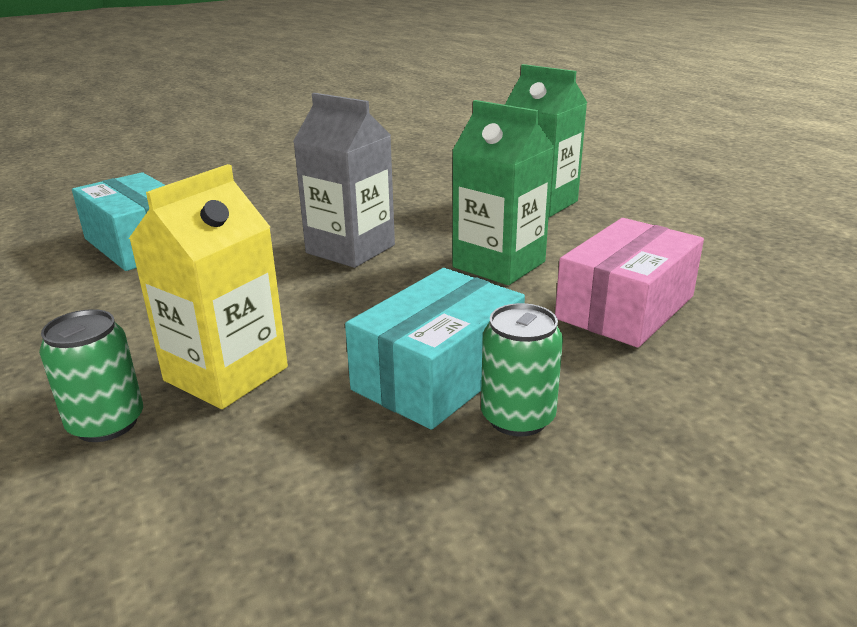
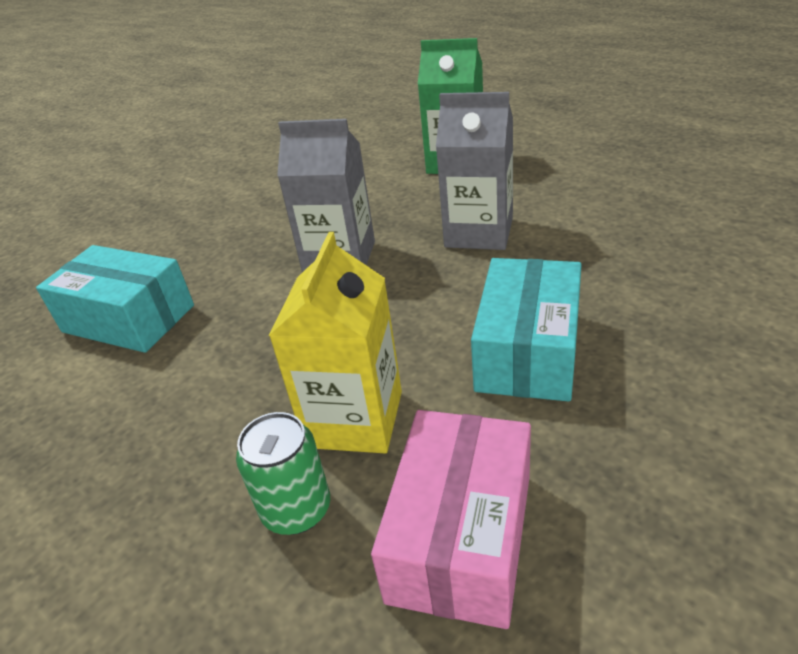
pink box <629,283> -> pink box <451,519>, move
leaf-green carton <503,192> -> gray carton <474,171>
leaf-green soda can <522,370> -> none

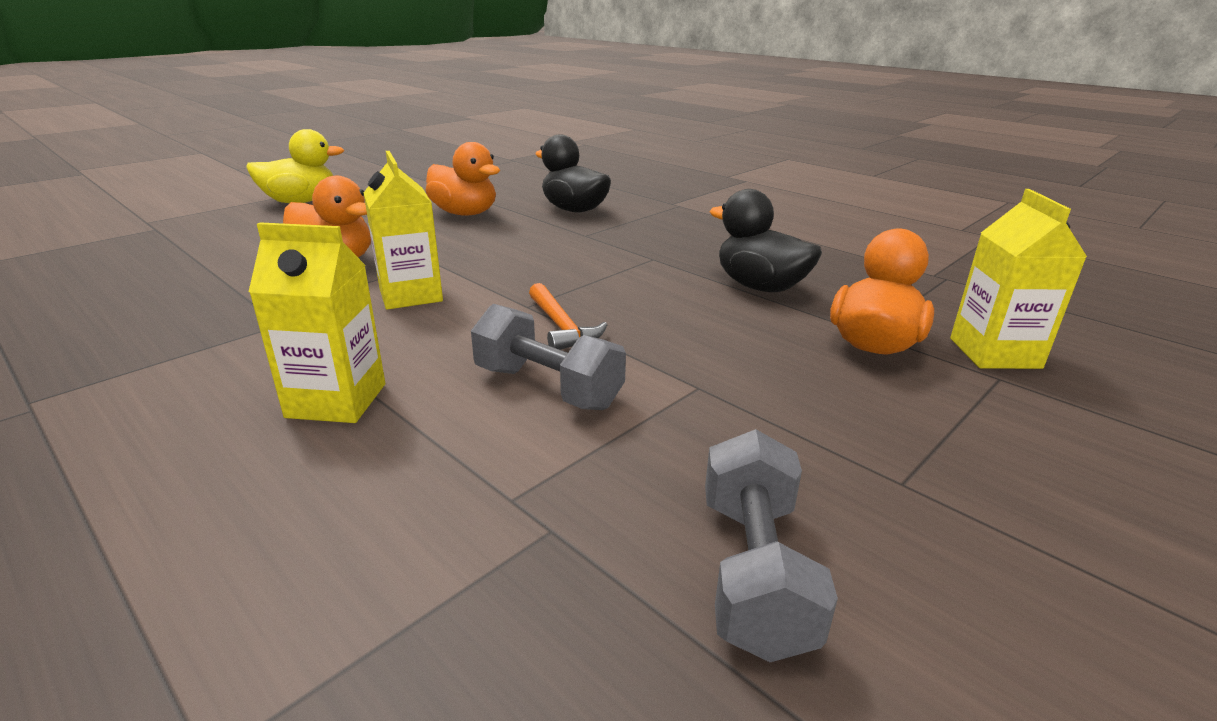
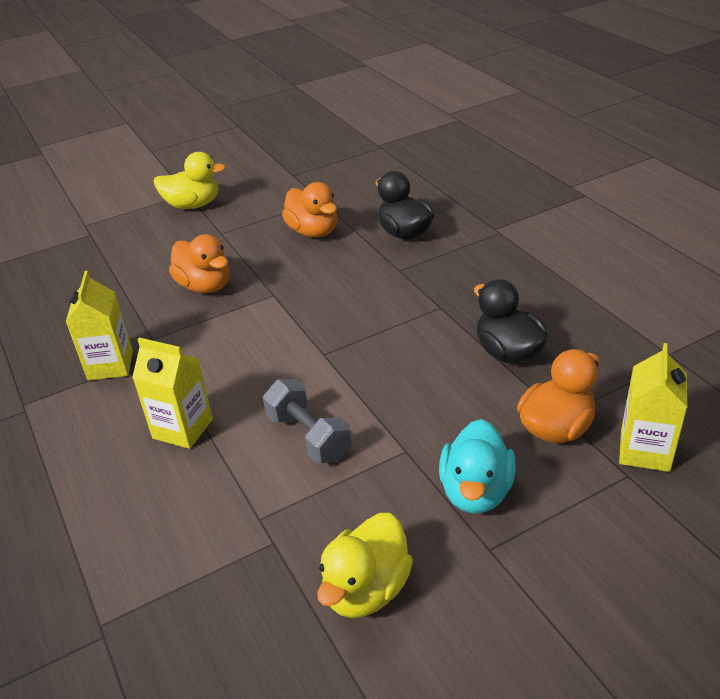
yellow carton <403,230> -> yellow carton <99,326>, move
gray free weight <771,545> -> yellow duck <365,565>
none -> aqua duck <477,466>
bright orange carpenter's hammer <568,316> -> none

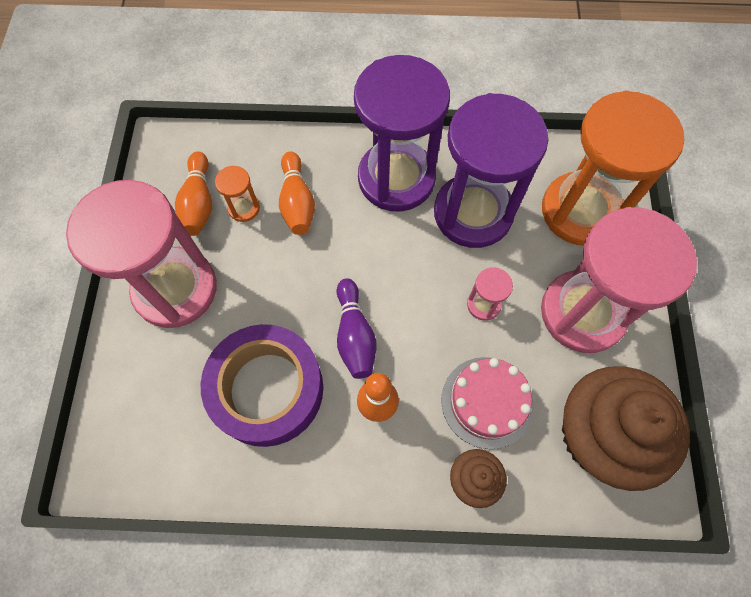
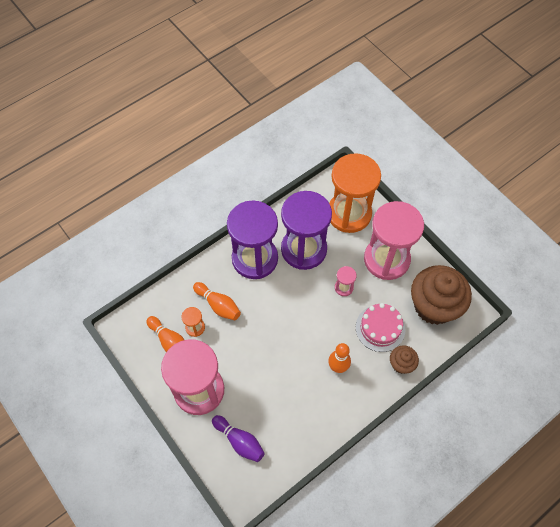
royal purple skittle <356,328> -> royal purple skittle <238,438>, move
royal purple roll of tape <262,385> -> none

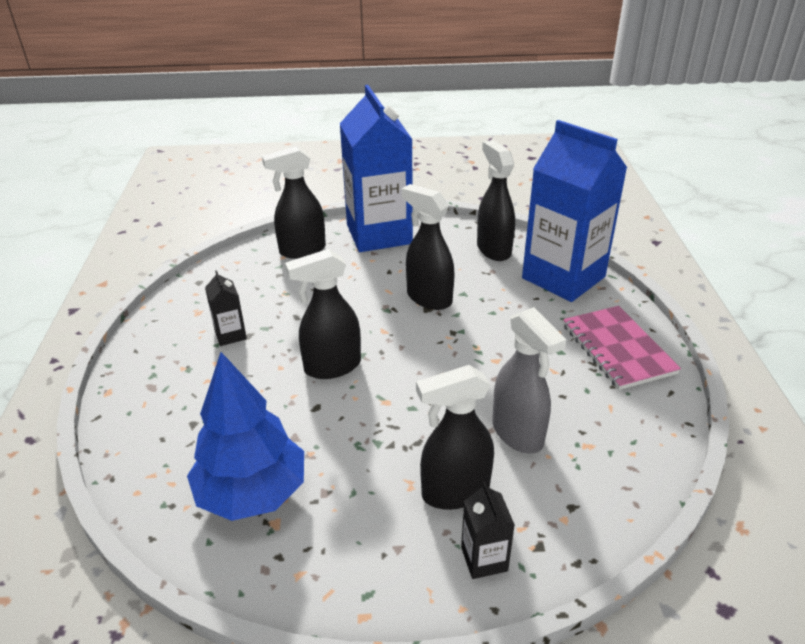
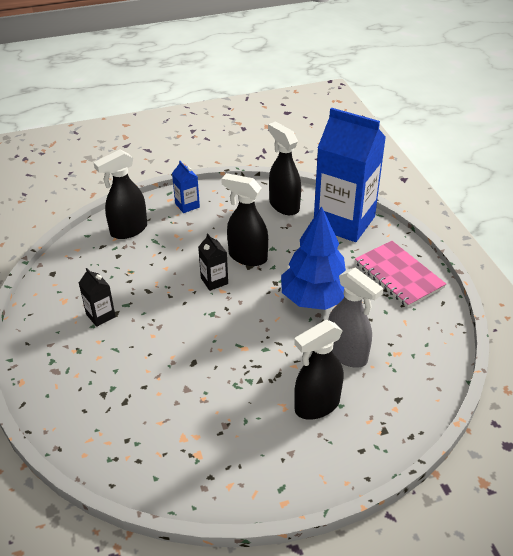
royal blue carton <376,168> -> royal blue carton <186,187>, x0.41
ebony carton <488,530> -> ebony carton <213,262>, move
royal blue fir tree <245,436> -> royal blue fir tree <313,258>, move
ebony spray cleaner <323,314> -> none

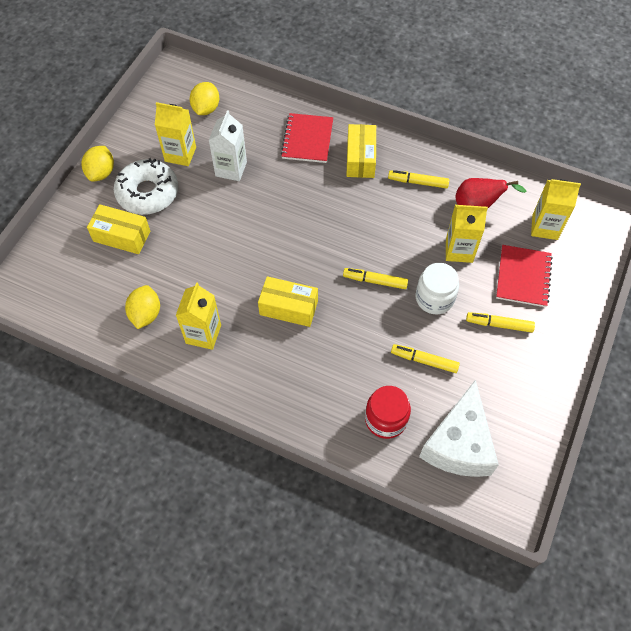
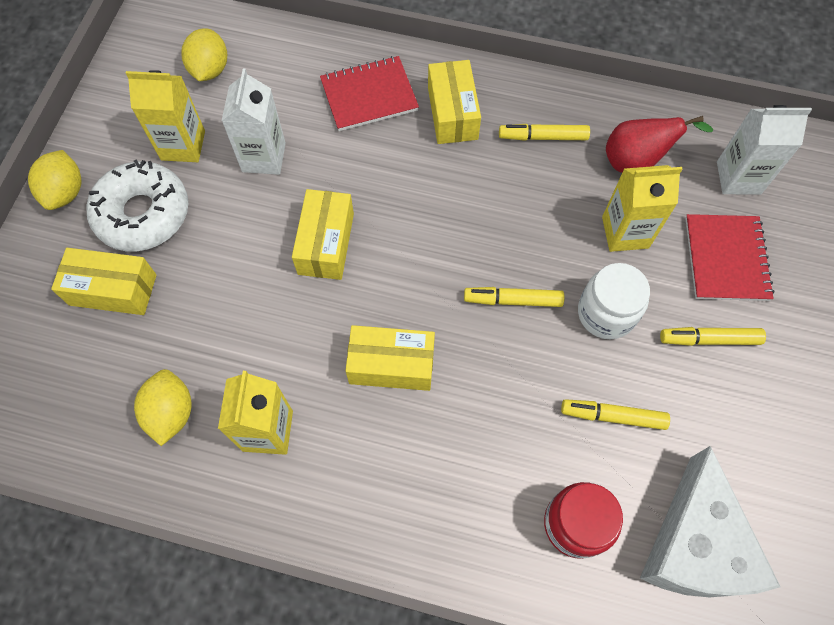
none -> yellow box <323,234>
red notebook <307,138> -> red notebook <369,93>, 75 degrees clockwise
yellow carton <556,209> -> pure white carton <764,150>

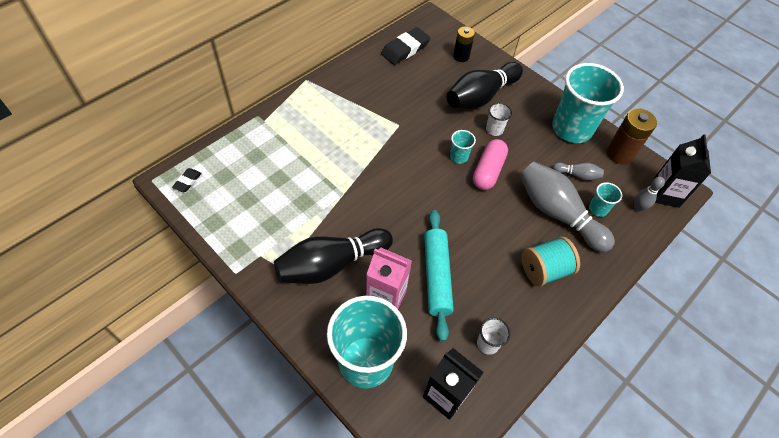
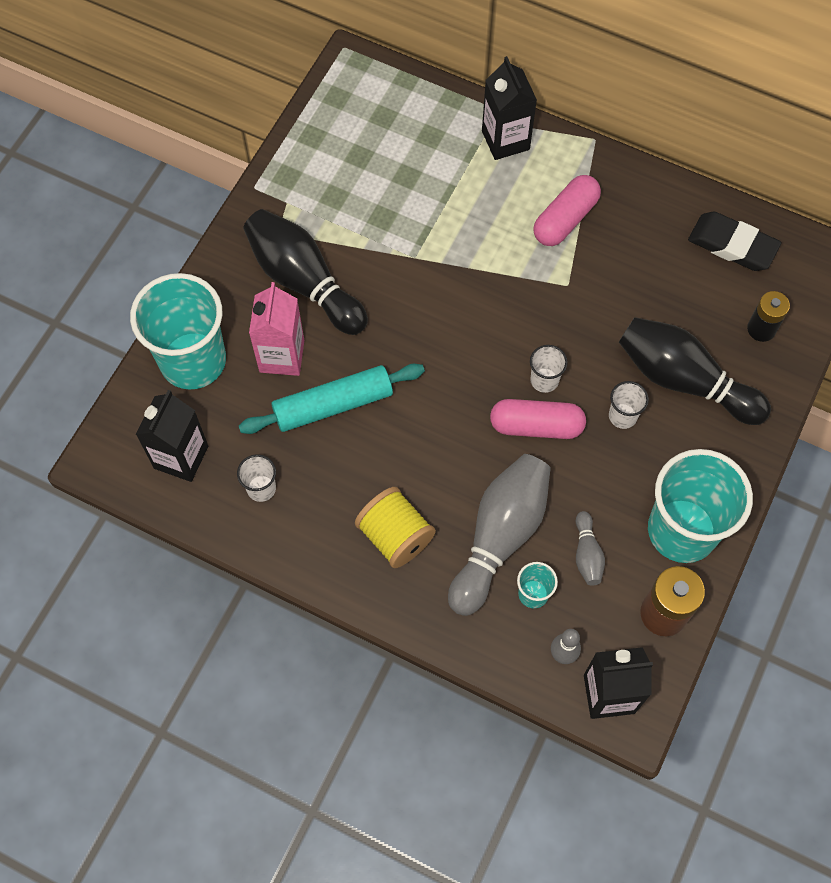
aqua spool <551,261> -> yellow spool <395,527>
none -> ebony carton <509,108>
aqua cup <463,147> -> pure white cup <549,369>
none -> pink pill shape <567,210>
ebony gum eraser <187,180> -> none

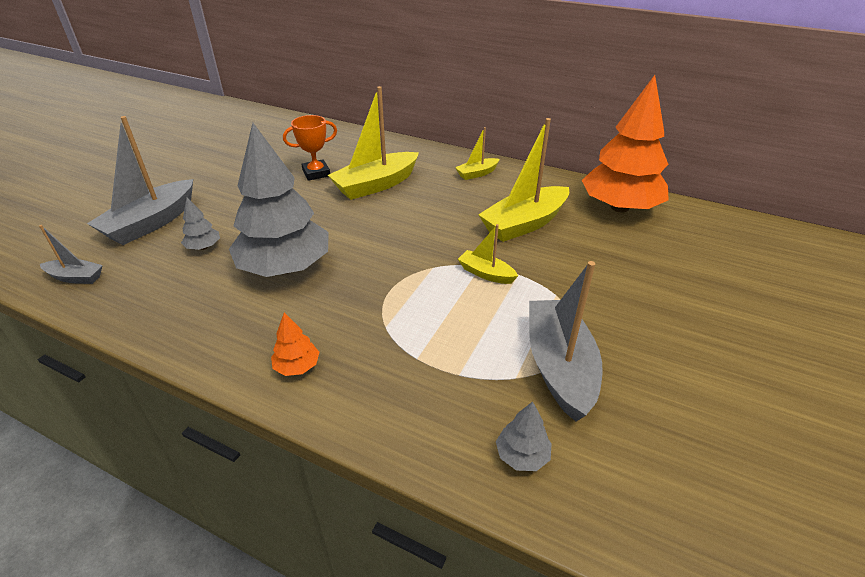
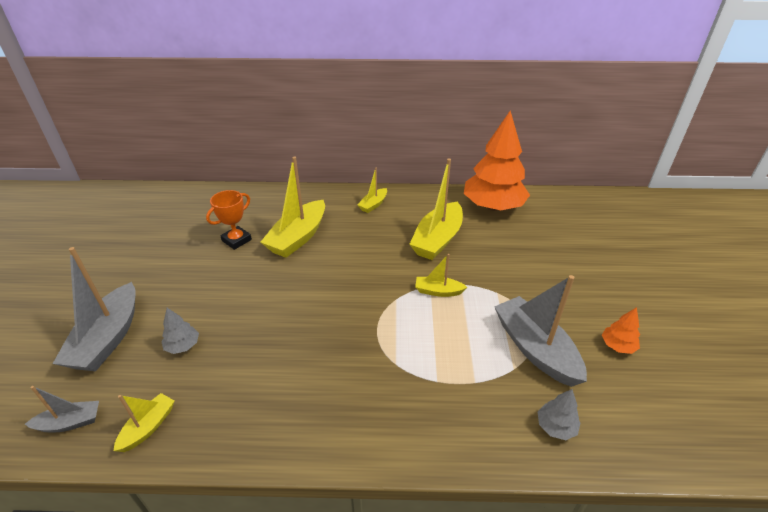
none -> yellow boat <144,422>
bright orange fir tree <295,344> -> bright orange fir tree <621,330>, move
gray fir tree <279,200> -> none

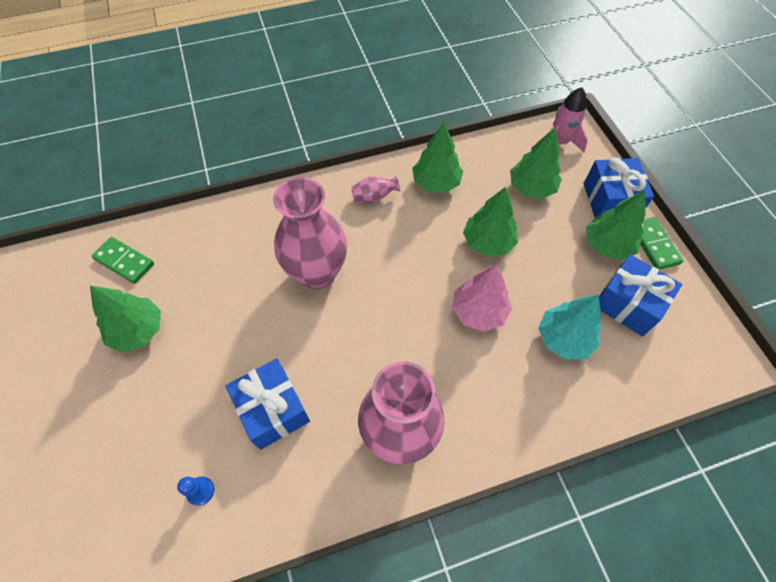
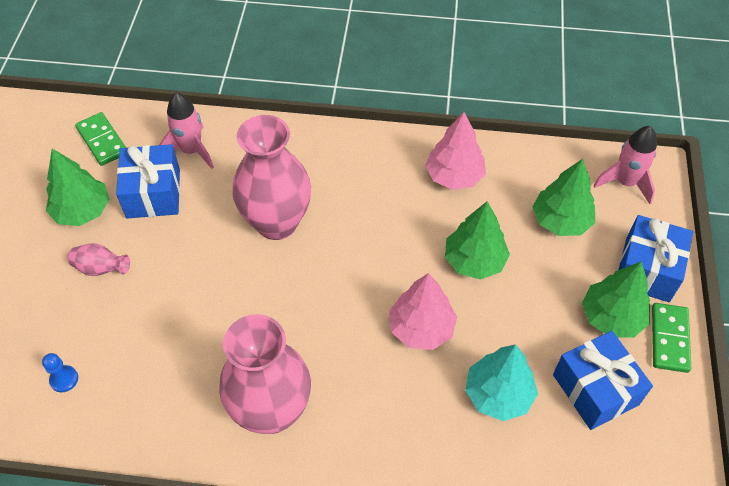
pink tall vase <375,189> -> pink tall vase <98,260>, move
royal blue present <268,404> -> royal blue present <148,181>, move
none -> pink spaceship <186,131>
leaf-green fir tree <437,158> -> pink fir tree <455,151>

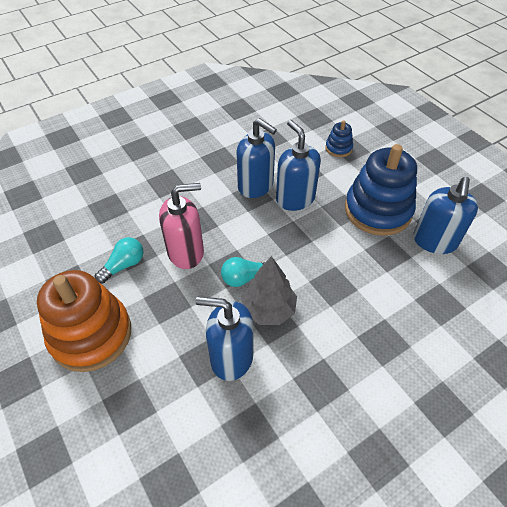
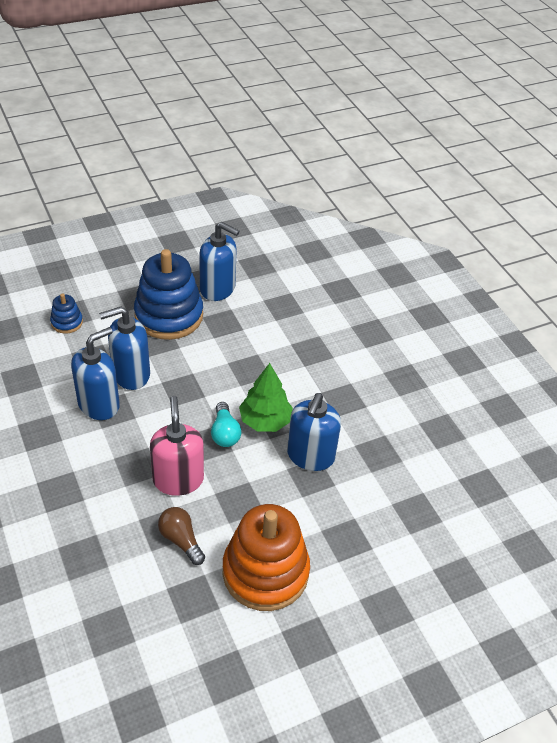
aqua light bulb <119,260> -> brown light bulb <181,536>
gray fir tree <269,290> -> leaf-green fir tree <266,397>

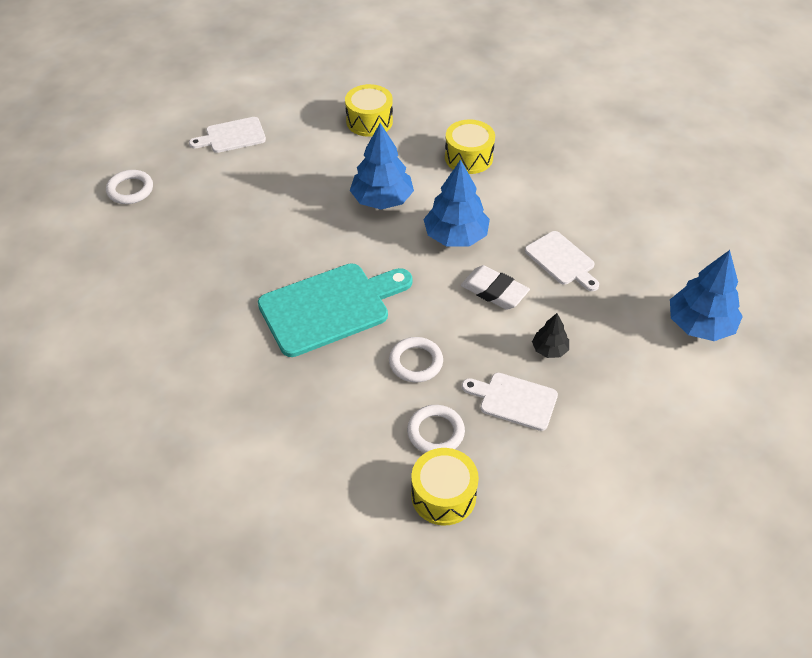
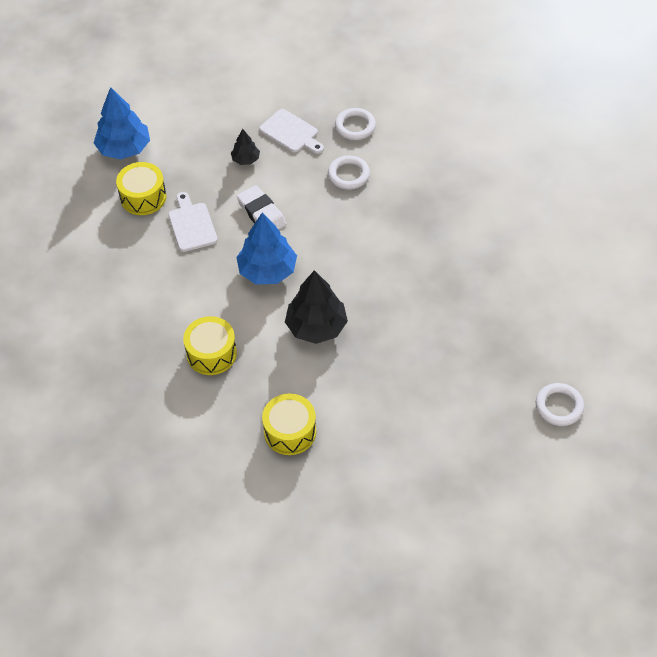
yellow drum <445,486> -> yellow drum <141,188>, move
royal blue fir tree <382,166> -> ebony fir tree <316,307>
pure white cutting board <227,135> -> none
aqua cutting board <335,310> -> none

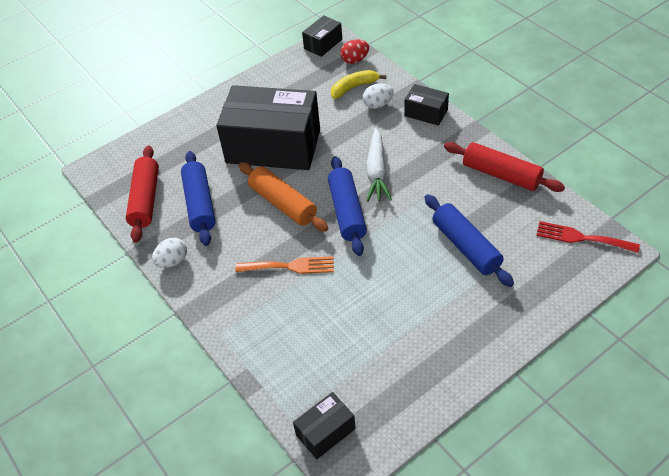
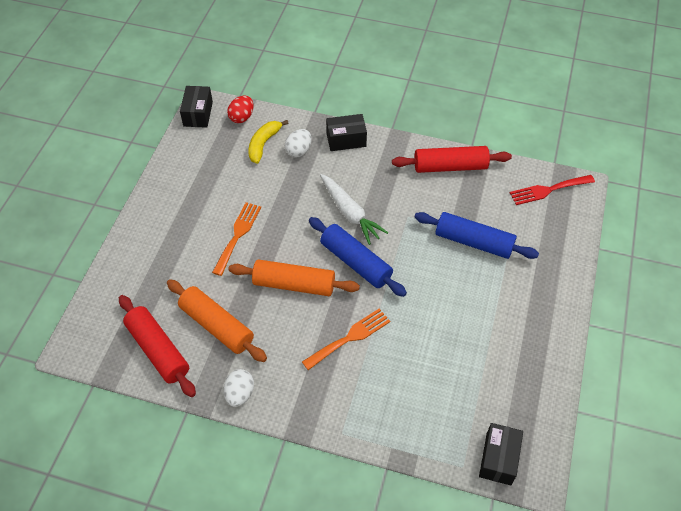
royal blue dough roller <198,198> -> bright orange dough roller <217,320>
ebony box <268,127> -> bright orange table fork <236,239>

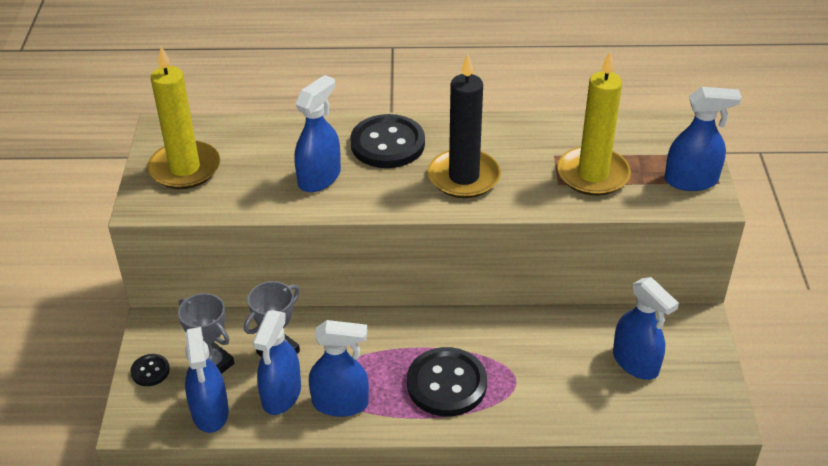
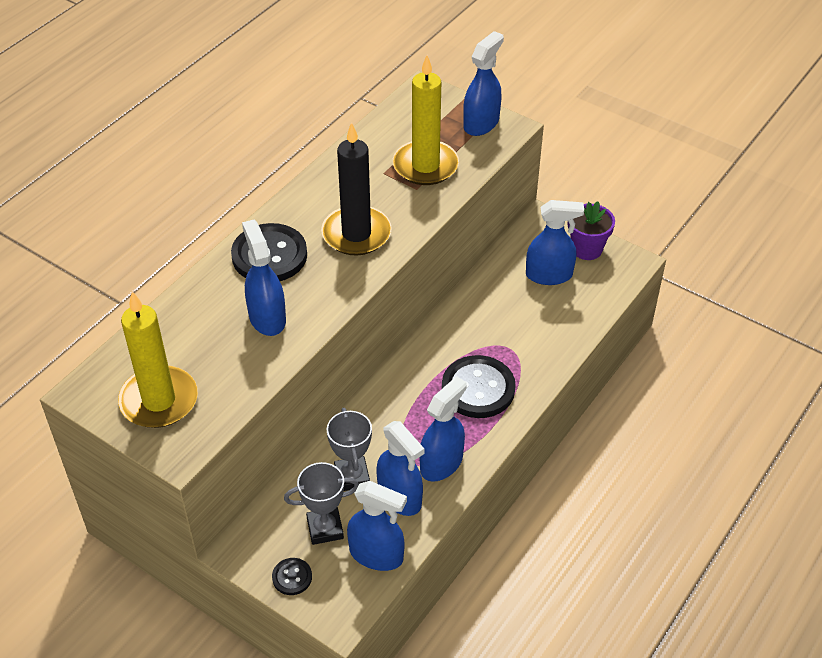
none -> royal purple plant pot <591,231>

